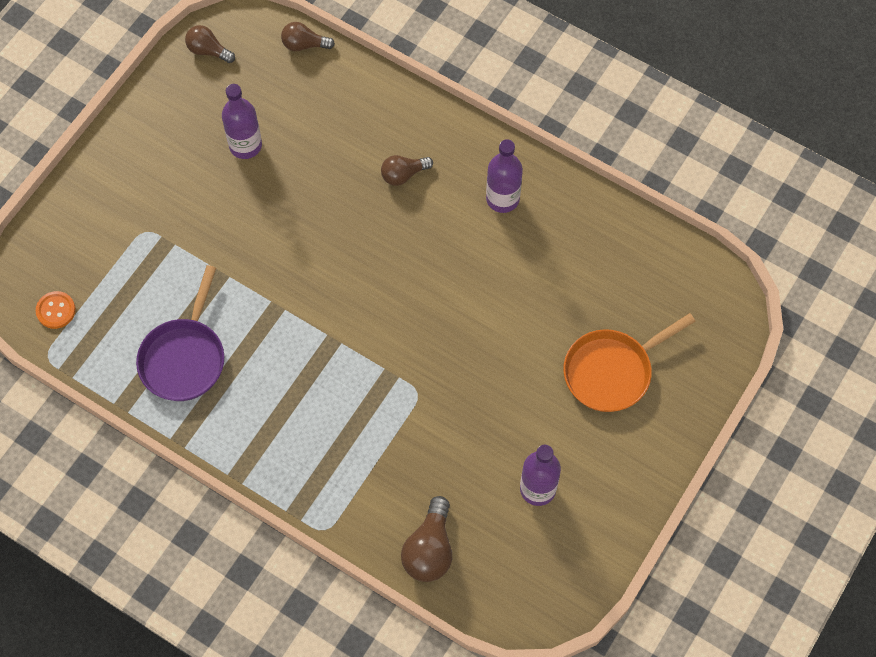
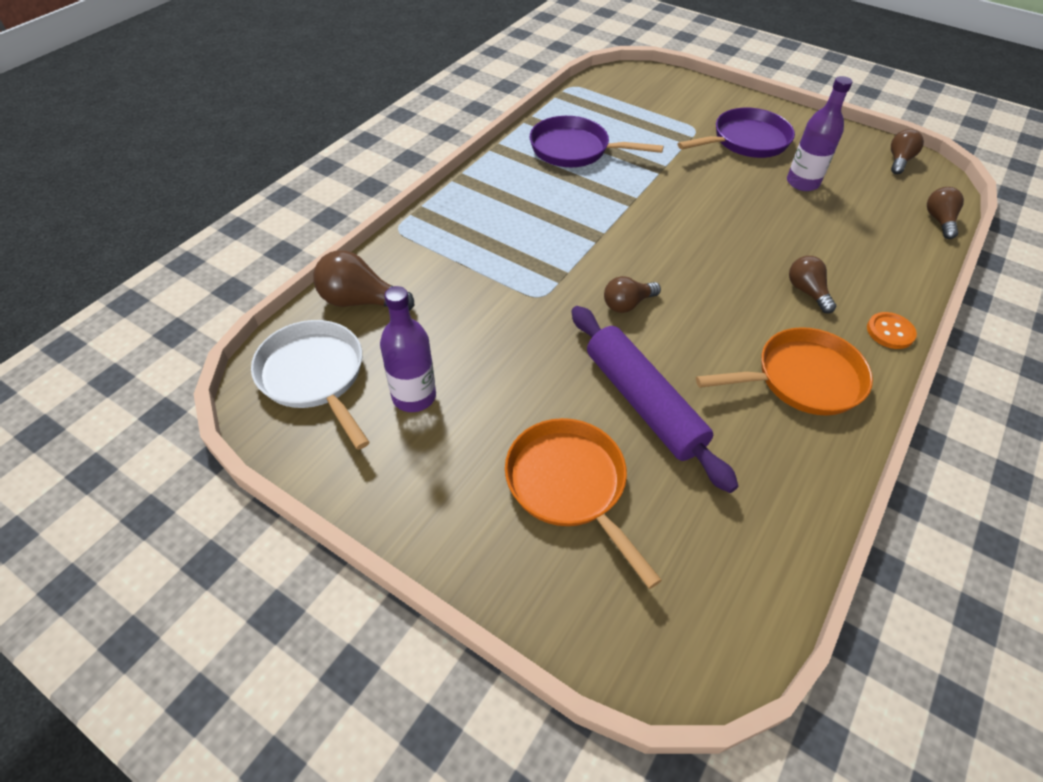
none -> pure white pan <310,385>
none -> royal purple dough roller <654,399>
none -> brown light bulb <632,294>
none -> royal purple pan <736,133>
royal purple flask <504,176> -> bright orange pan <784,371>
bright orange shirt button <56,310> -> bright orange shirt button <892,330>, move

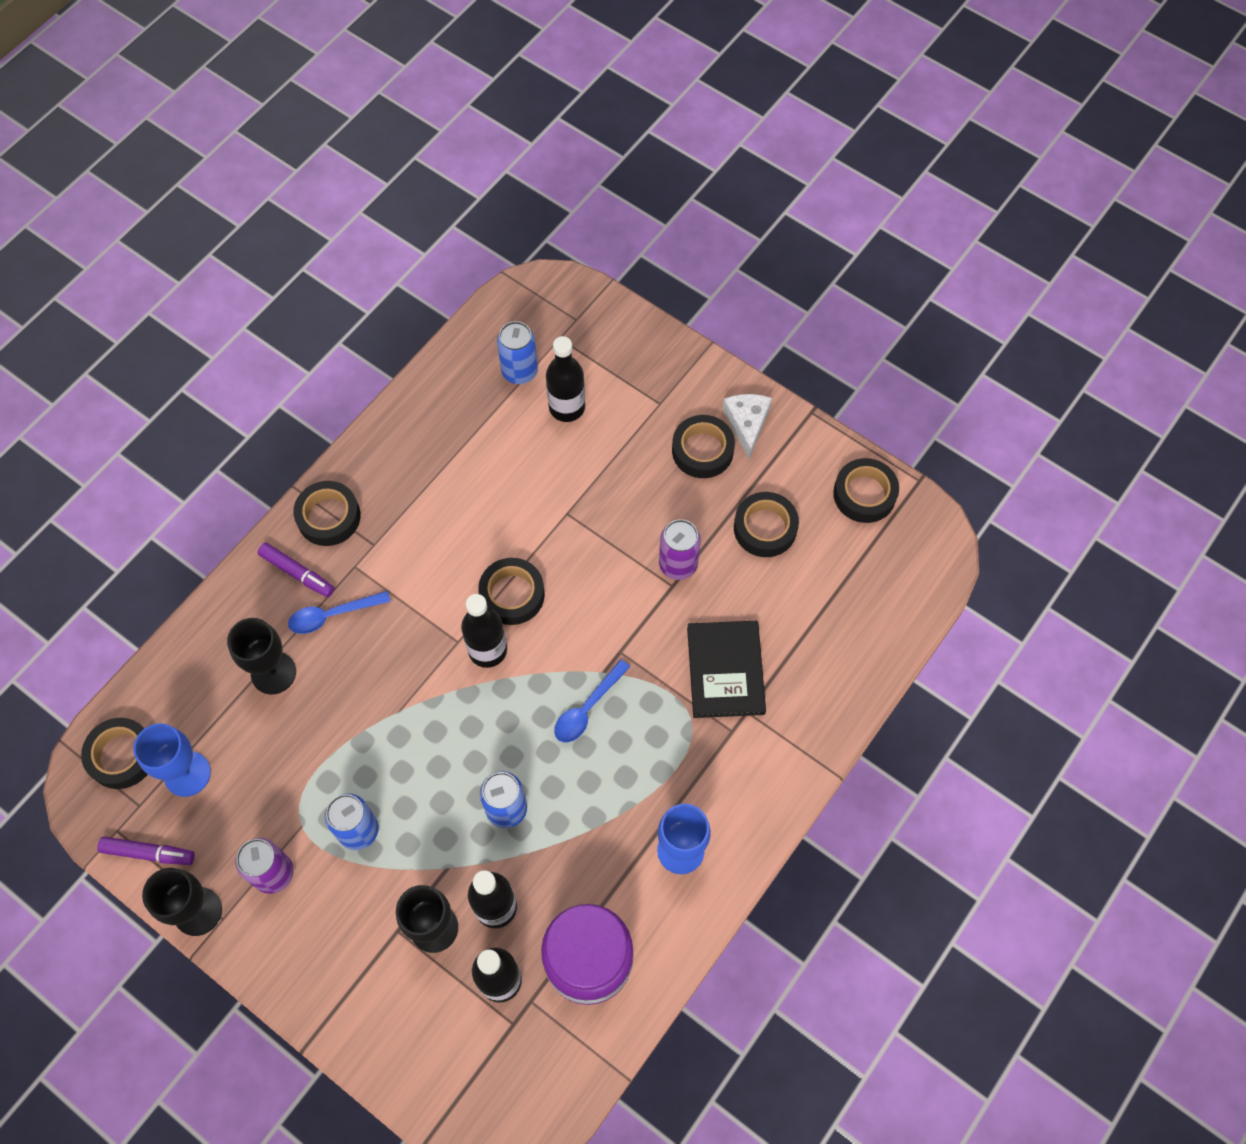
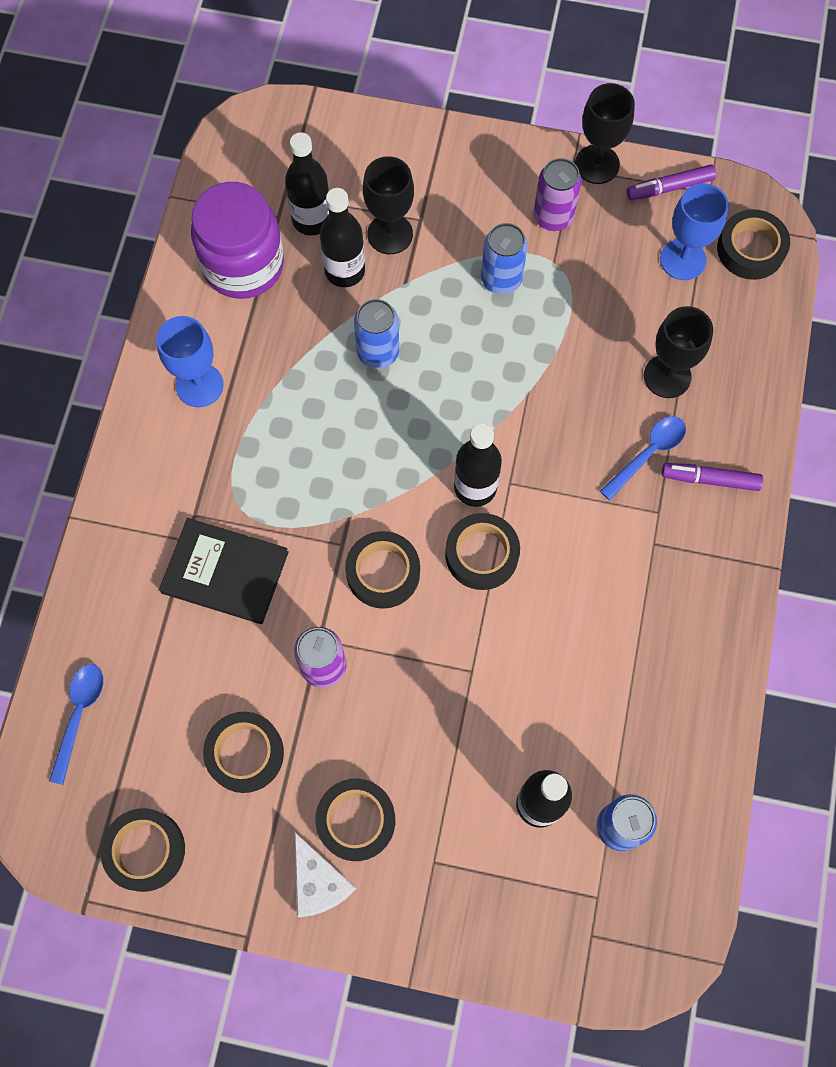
royal blue spoon <592,701> -> royal blue spoon <76,724>, move
ebony hardcover <726,669> -> ebony hardcover <224,571>, 45 degrees counterclockwise
ebony roll of tape <326,513> -> ebony roll of tape <382,570>, move

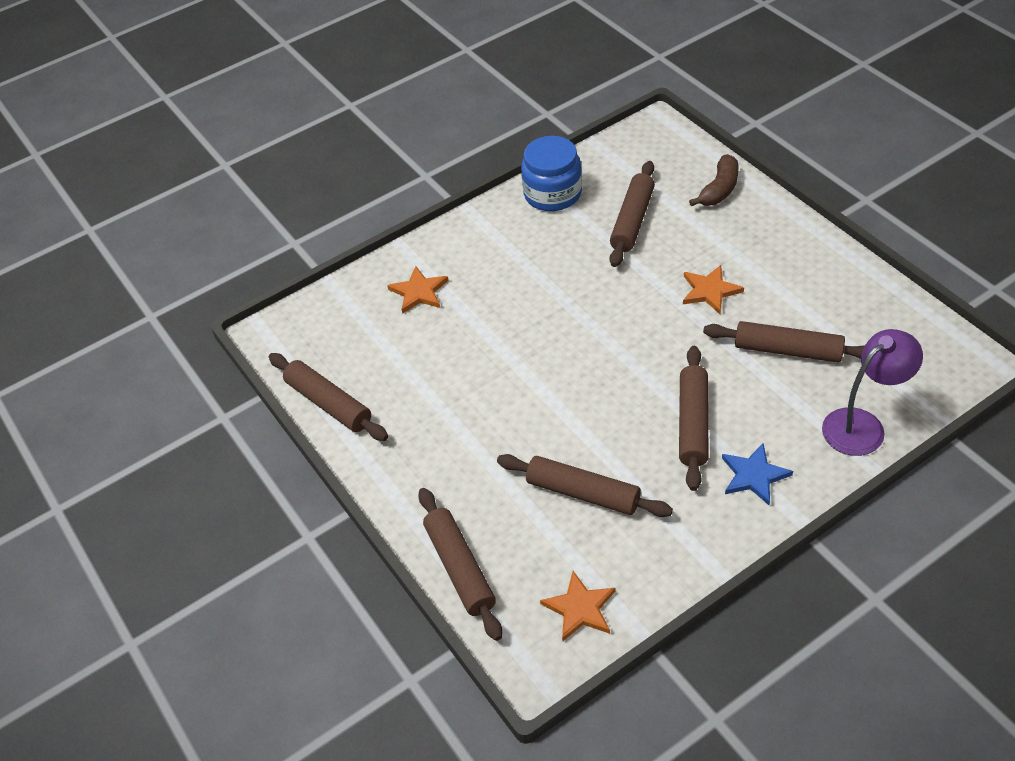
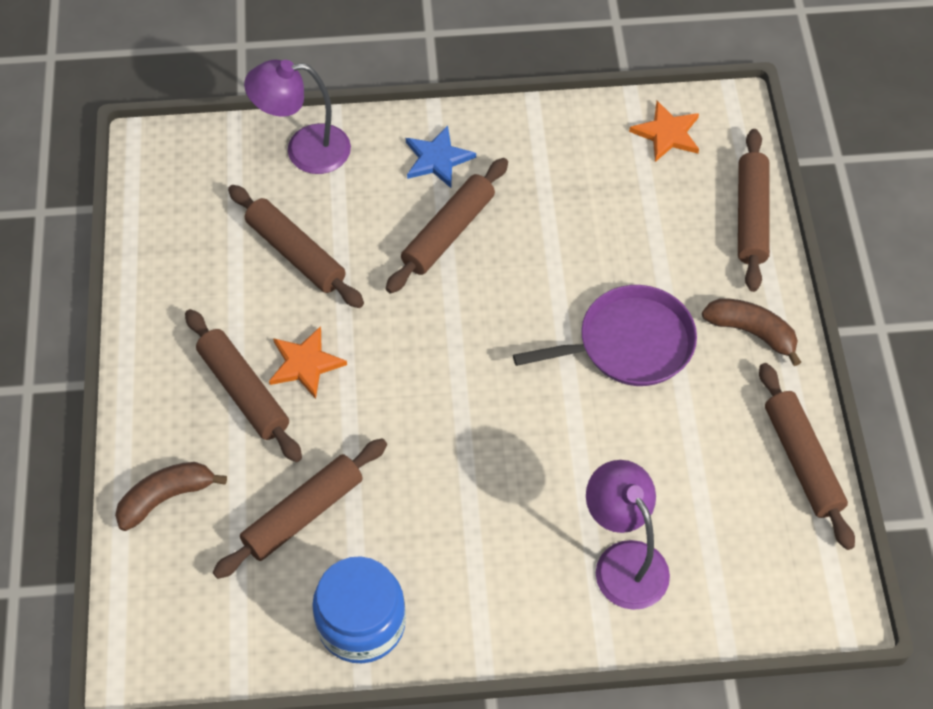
brown dough roller <585,485> -> brown dough roller <243,385>, move
none -> royal purple pan <605,335>
bright orange five-pointed star <417,290> -> royal purple reading lamp <628,535>
none -> brown banana <751,332>

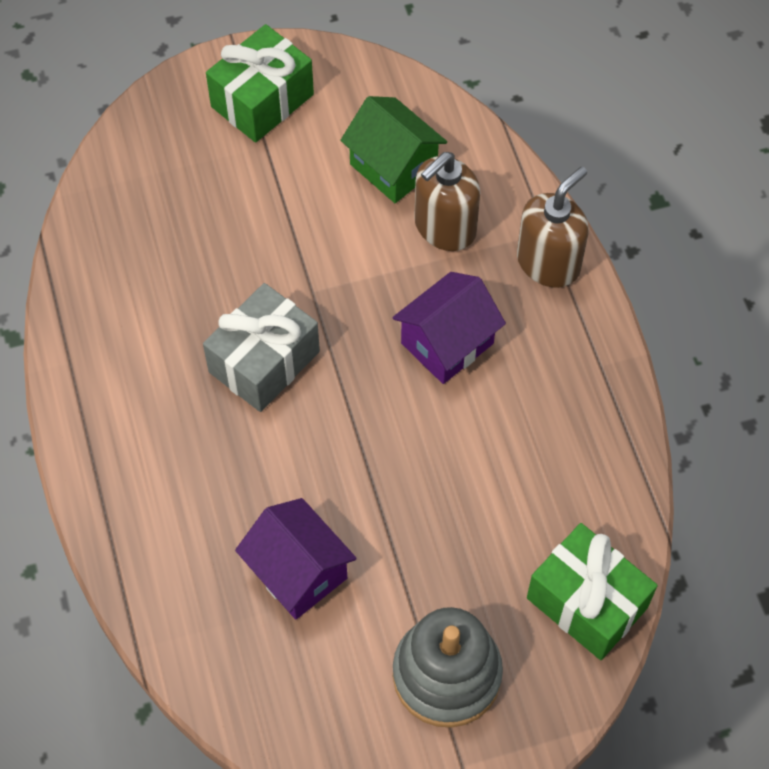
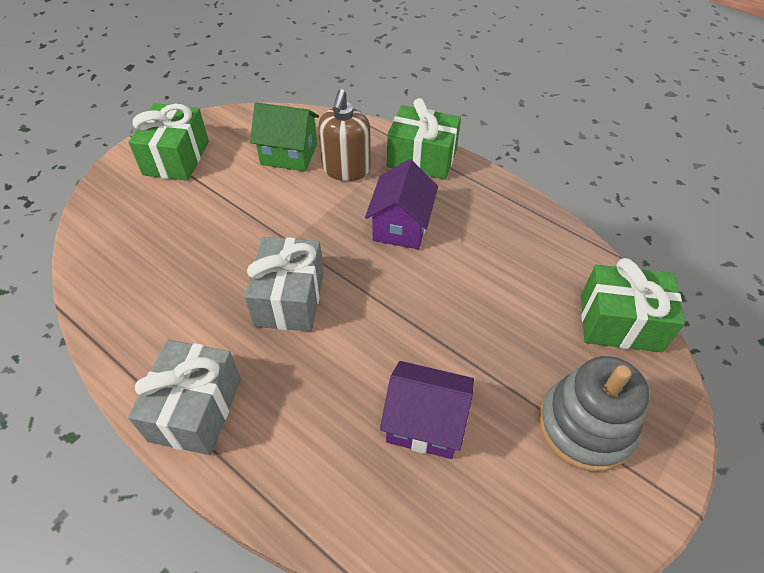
none -> gray present <184,397>
brown soap pump <553,227> -> leaf-green present <424,139>

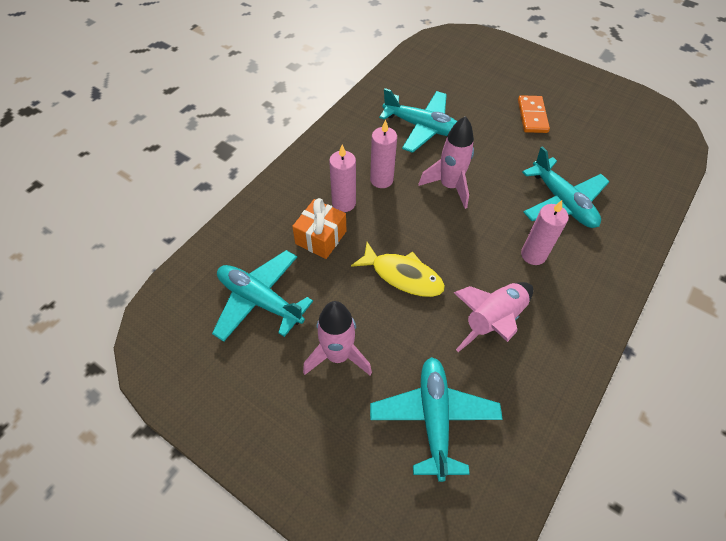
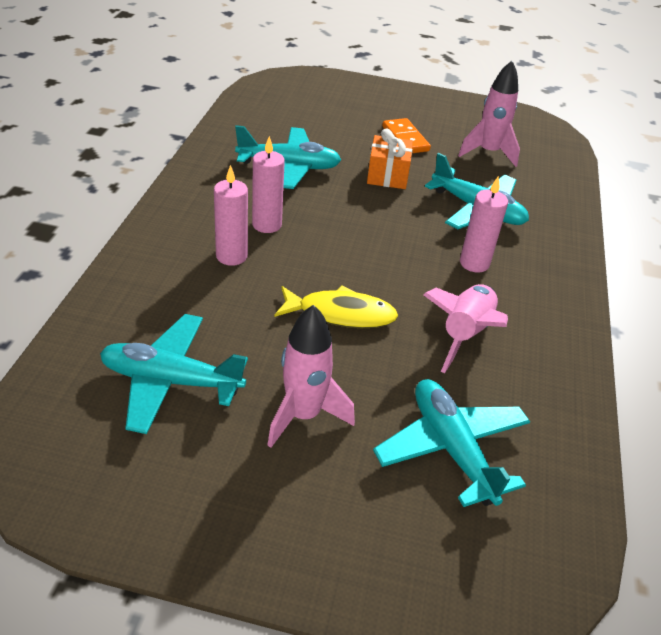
bright orange present <319,228> -> bright orange present <390,158>, move
pink spaceship <446,162> -> pink spaceship <489,114>, move

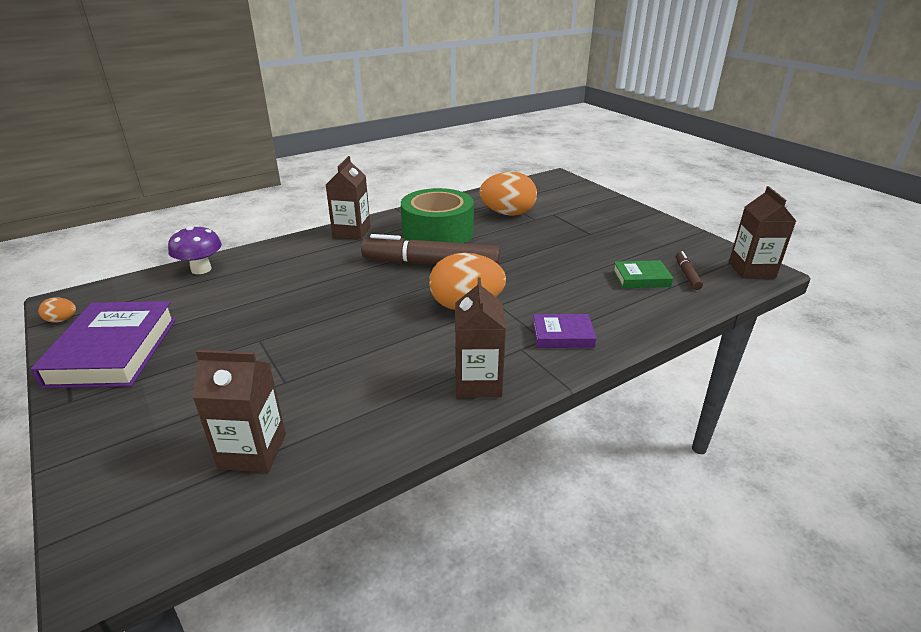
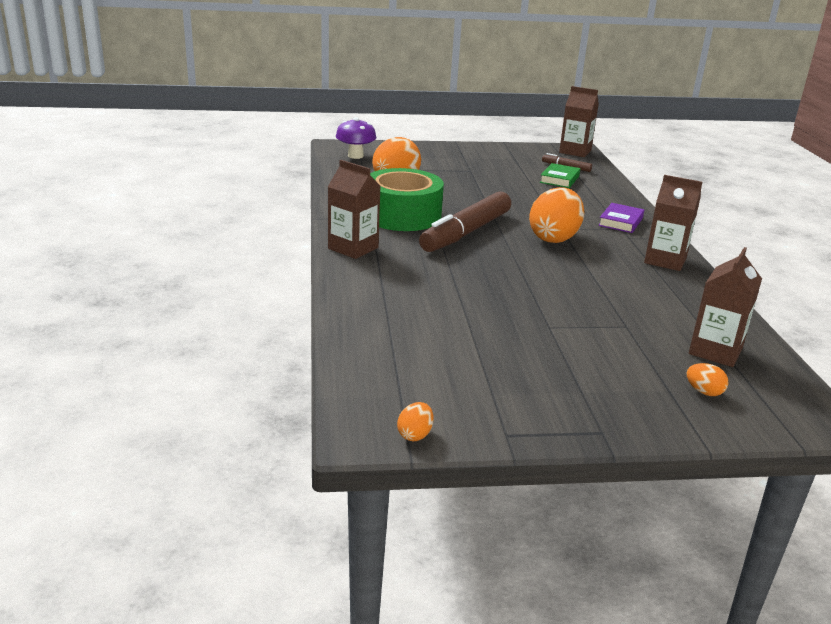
royal purple toadstool <195,249> -> royal purple toadstool <356,138>, move
none -> bright orange egg shape <707,379>
royal purple hardcover <103,344> -> none

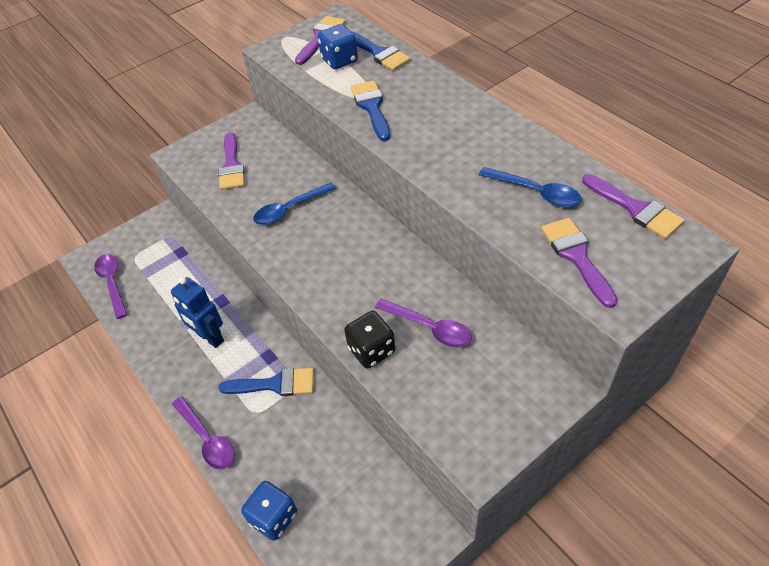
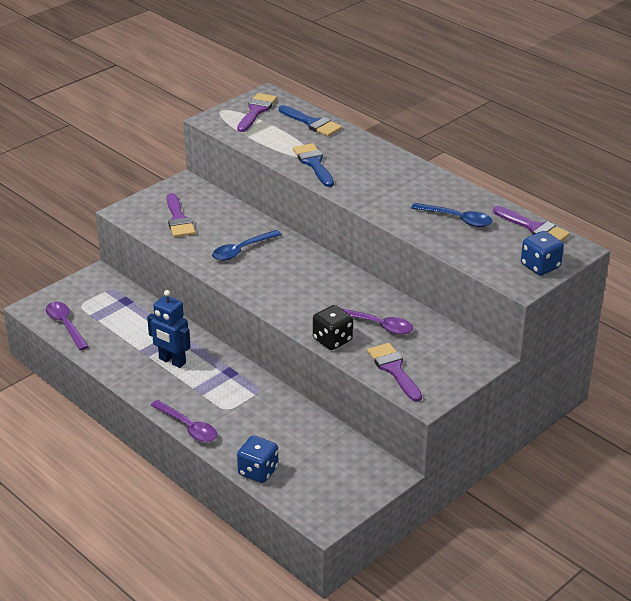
royal purple paintbrush <579,263> -> royal purple paintbrush <394,372>, move
royal blue game die <338,46> -> royal blue game die <542,253>, move
royal blue paintbrush <266,382> -> none

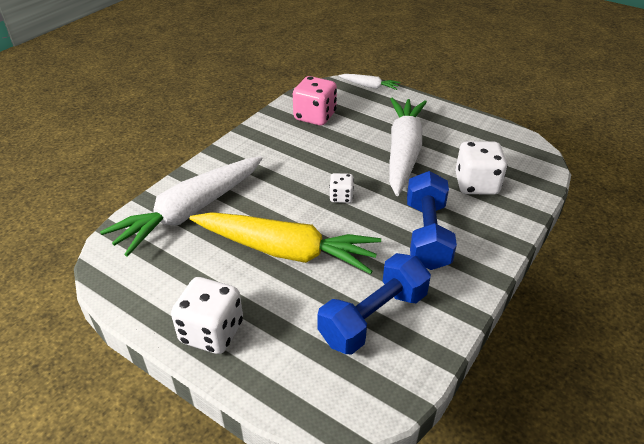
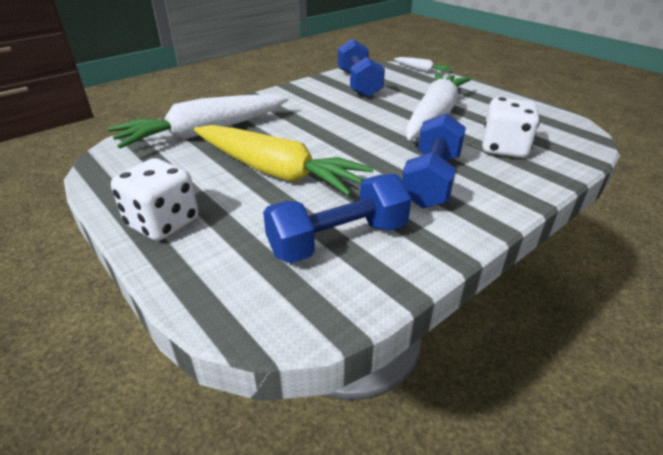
pink game die <315,101> -> royal blue free weight <361,68>
pure white game die <341,188> -> none

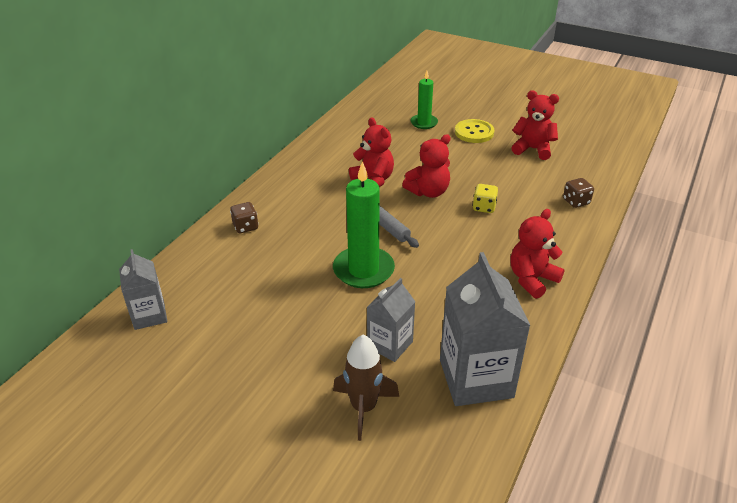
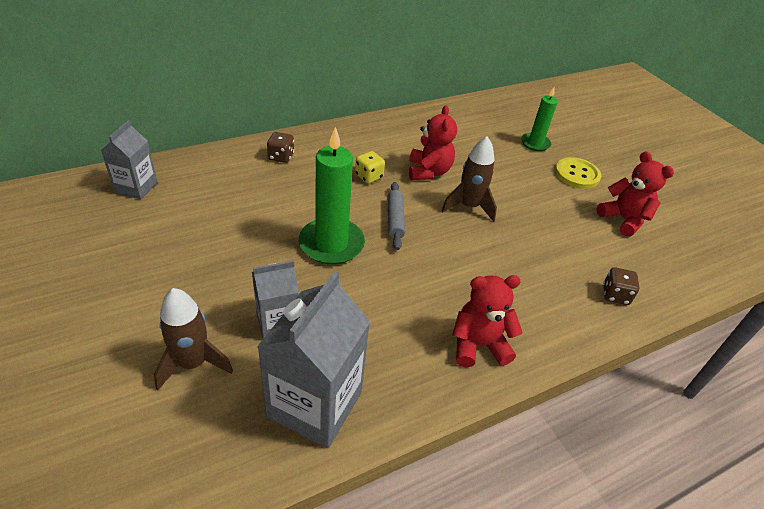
yellow game die <485,198> -> yellow game die <370,167>, move
red stuffed bear <426,166> -> brown spaceship <469,179>

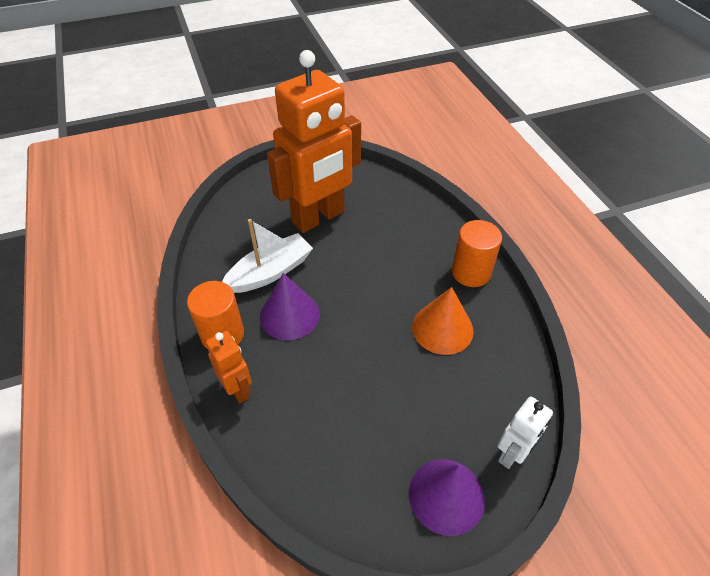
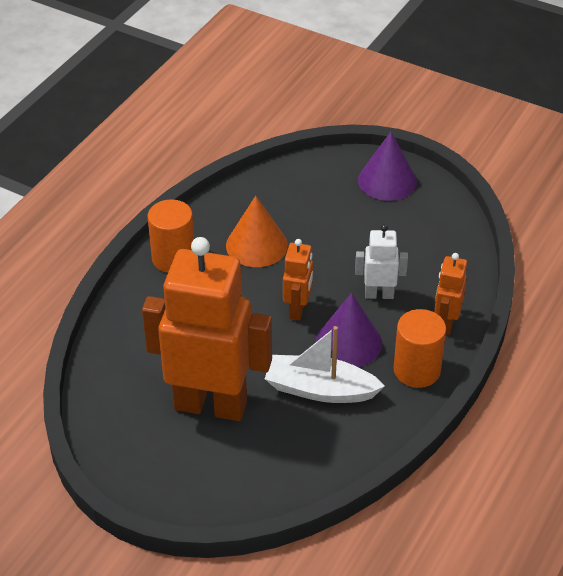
none -> bright orange toy robot <298,280>
pure white toy robot <525,432> -> pure white toy robot <381,261>, move

